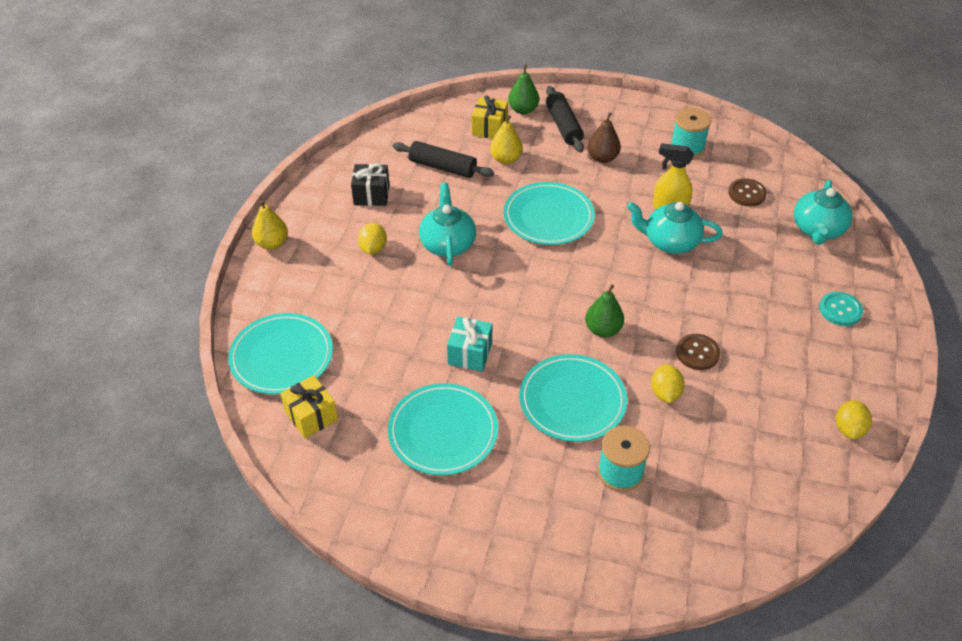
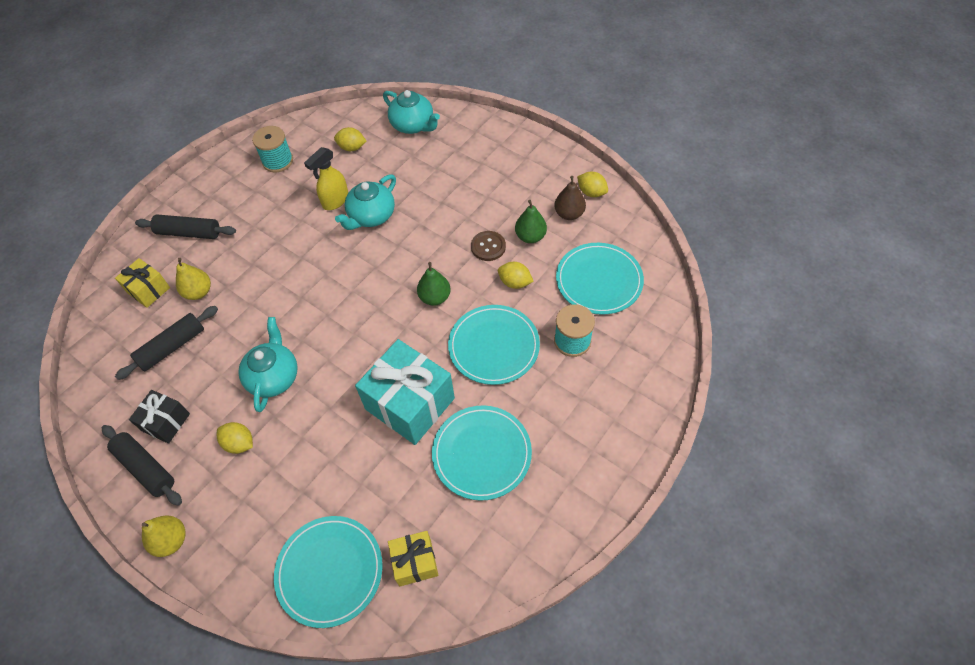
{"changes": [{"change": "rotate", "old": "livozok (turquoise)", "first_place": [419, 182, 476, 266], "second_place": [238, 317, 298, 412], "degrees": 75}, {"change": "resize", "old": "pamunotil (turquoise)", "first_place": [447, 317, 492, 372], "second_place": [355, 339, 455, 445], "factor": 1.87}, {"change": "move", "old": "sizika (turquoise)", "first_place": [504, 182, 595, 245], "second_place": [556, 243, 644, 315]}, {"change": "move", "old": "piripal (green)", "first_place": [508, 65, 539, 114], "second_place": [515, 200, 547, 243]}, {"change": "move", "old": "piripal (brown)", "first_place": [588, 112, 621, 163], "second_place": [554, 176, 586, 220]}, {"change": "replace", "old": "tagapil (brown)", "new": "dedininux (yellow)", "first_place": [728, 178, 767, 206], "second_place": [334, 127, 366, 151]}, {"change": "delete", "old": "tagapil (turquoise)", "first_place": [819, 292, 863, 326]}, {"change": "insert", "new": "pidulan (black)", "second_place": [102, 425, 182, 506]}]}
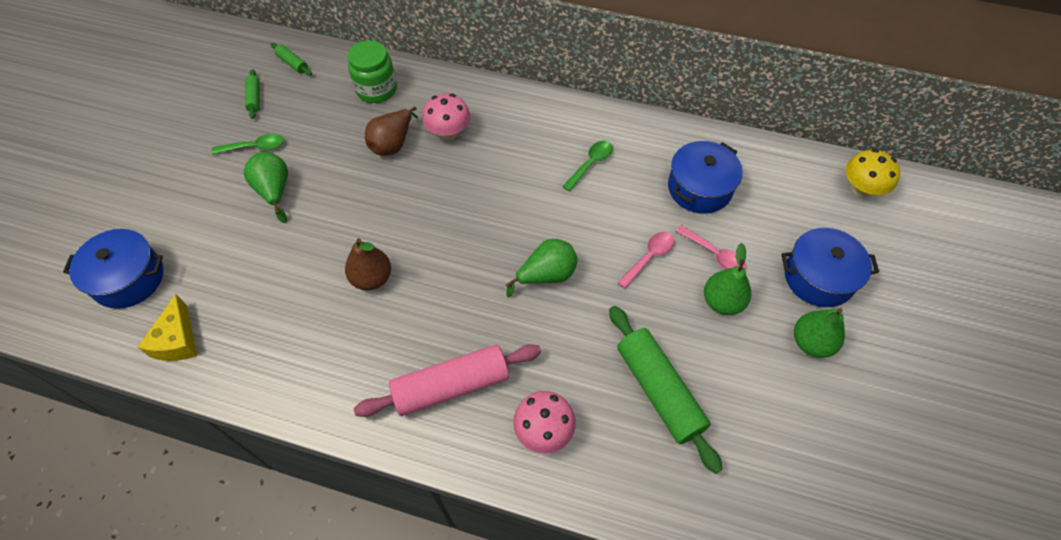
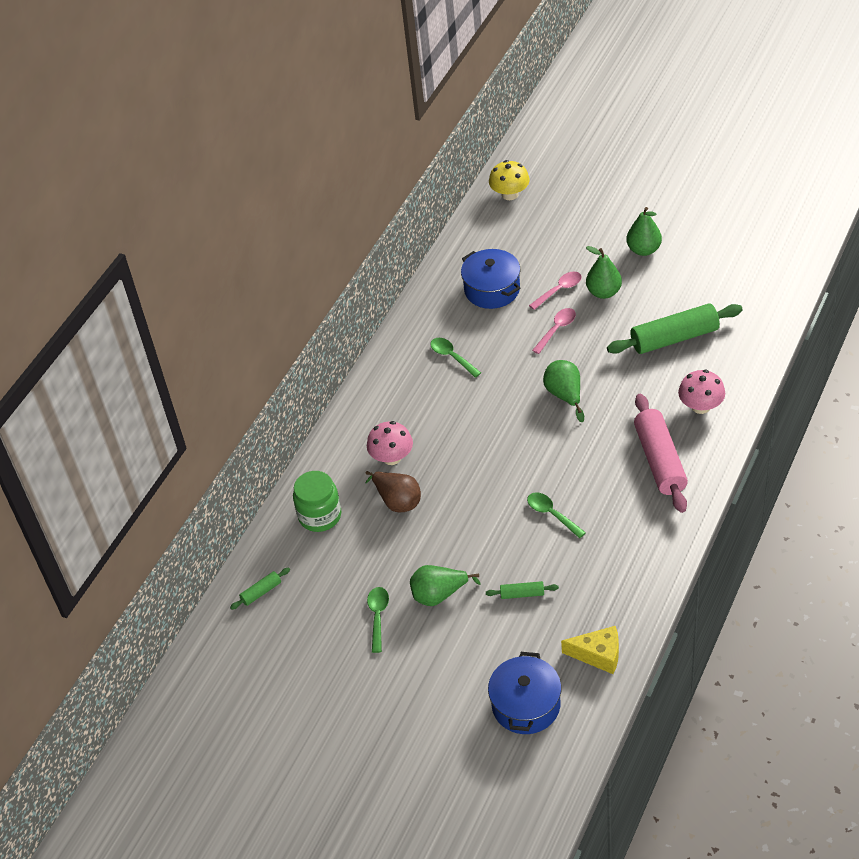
{"changes": [{"change": "move", "old": "pidulan (green)", "first_place": [245, 69, 259, 119], "second_place": [486, 581, 559, 599]}, {"change": "replace", "old": "piripal (brown)", "new": "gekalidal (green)", "first_place": [345, 238, 391, 290], "second_place": [527, 492, 586, 538]}, {"change": "rotate", "old": "gekalidal (pink)", "first_place": [617, 232, 674, 289], "second_place": [532, 308, 576, 354], "degrees": 75}, {"change": "delete", "old": "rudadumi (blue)", "first_place": [781, 228, 879, 307]}]}
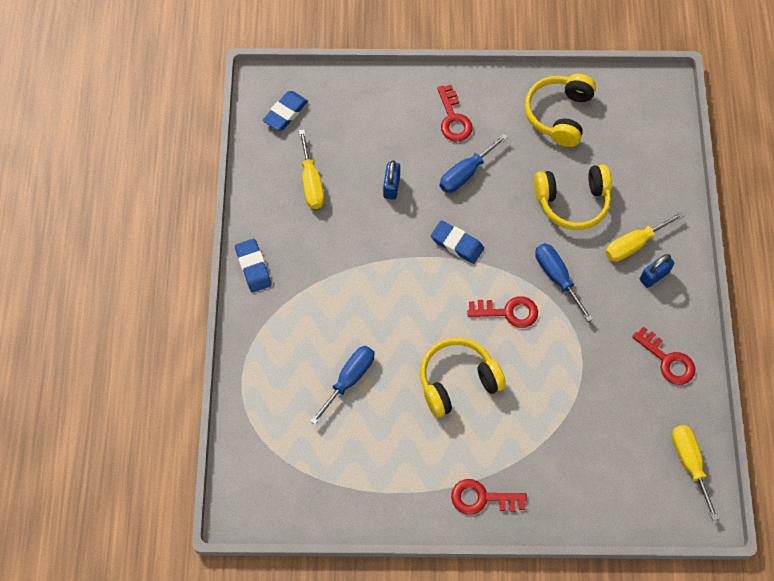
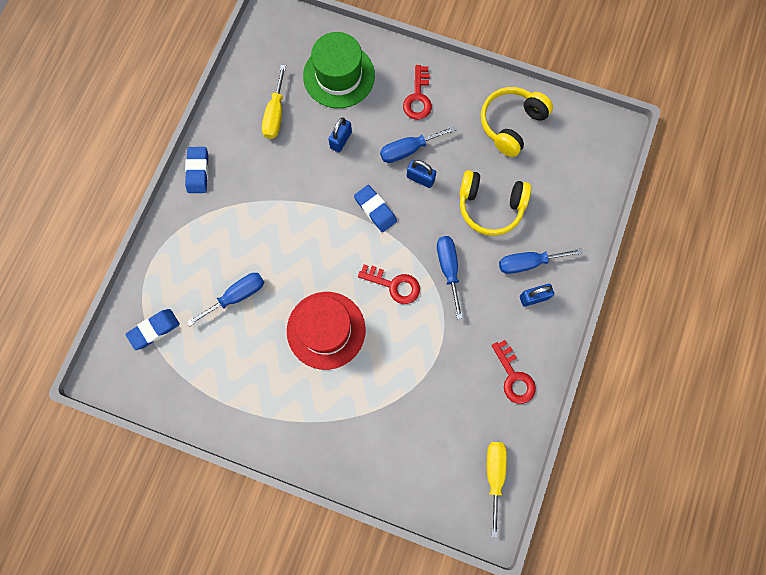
{"changes": [{"change": "move", "old": "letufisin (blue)", "first_place": [263, 91, 308, 131], "second_place": [126, 309, 180, 350]}, {"change": "replace", "old": "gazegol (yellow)", "new": "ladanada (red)", "first_place": [420, 338, 506, 417], "second_place": [287, 292, 365, 370]}, {"change": "delete", "old": "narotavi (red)", "first_place": [451, 479, 527, 514]}, {"change": "recolor", "old": "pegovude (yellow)", "new": "pegovude (blue)", "first_place": [605, 211, 684, 262], "second_place": [499, 248, 583, 274]}, {"change": "insert", "new": "ladanada (green)", "second_place": [303, 32, 375, 108]}, {"change": "insert", "new": "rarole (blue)", "second_place": [407, 160, 436, 188]}]}
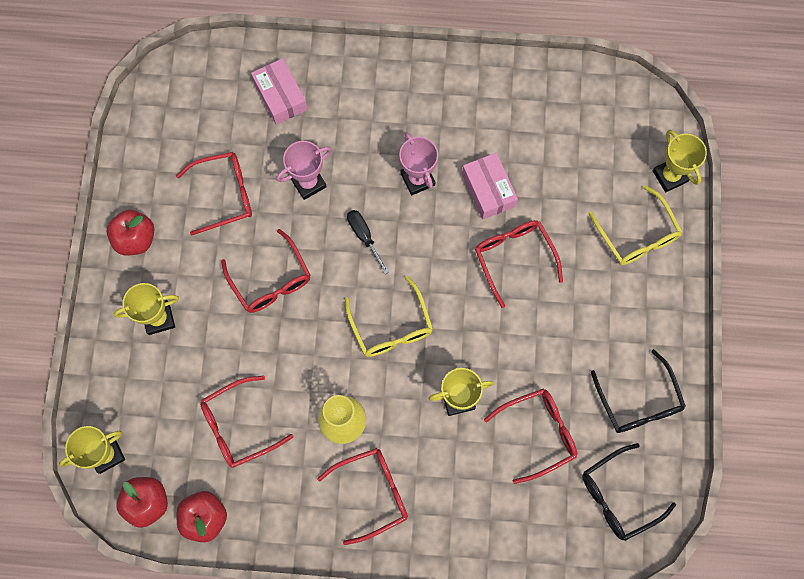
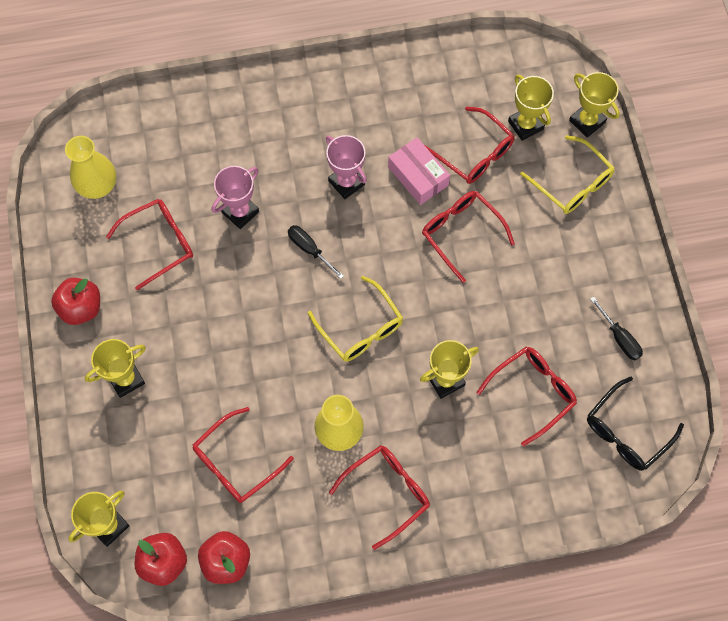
{"changes": [{"change": "move", "old": "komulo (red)", "first_place": [221, 229, 310, 313], "second_place": [425, 106, 515, 184]}, {"change": "delete", "old": "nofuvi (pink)", "first_place": [251, 58, 308, 125]}, {"change": "replace", "old": "komulo (black)", "new": "pegovude (black)", "first_place": [591, 349, 686, 433], "second_place": [590, 296, 643, 360]}, {"change": "insert", "new": "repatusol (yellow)", "second_place": [65, 136, 116, 199]}, {"change": "insert", "new": "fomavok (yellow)", "second_place": [508, 74, 554, 141]}]}
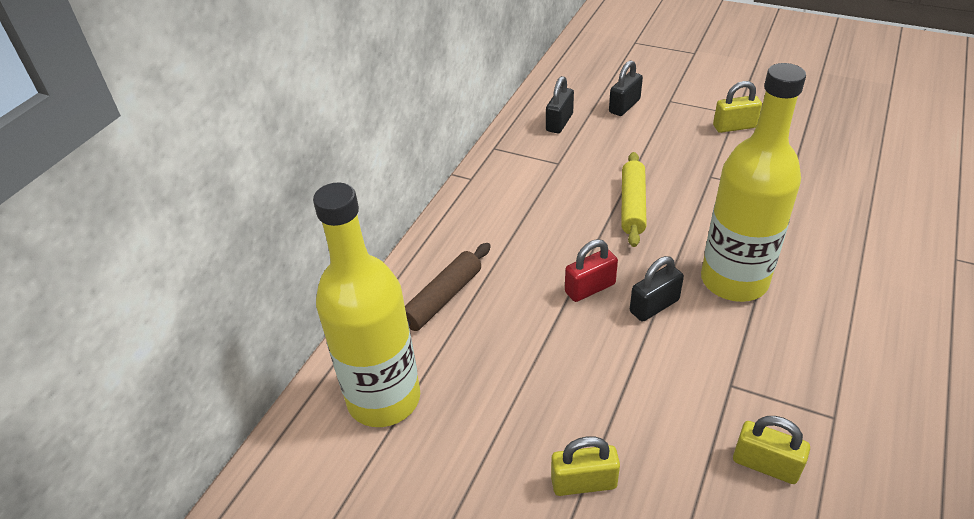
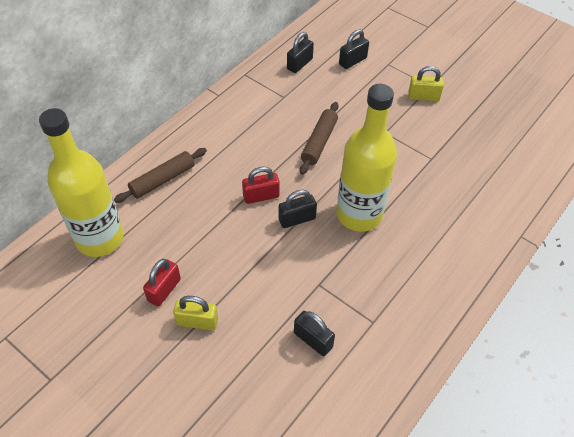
{"changes": [{"change": "recolor", "old": "pidulan (yellow)", "new": "pidulan (brown)", "first_place": [621, 152, 647, 247], "second_place": [300, 102, 339, 175]}, {"change": "recolor", "old": "rarole (yellow)", "new": "rarole (black)", "first_place": [733, 416, 810, 484], "second_place": [294, 311, 335, 356]}, {"change": "insert", "new": "rarole (red)", "second_place": [143, 259, 181, 307]}]}
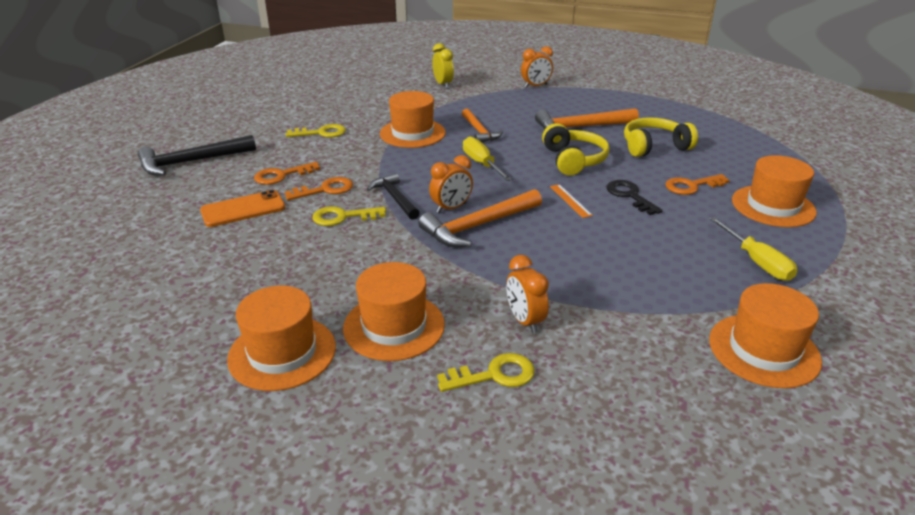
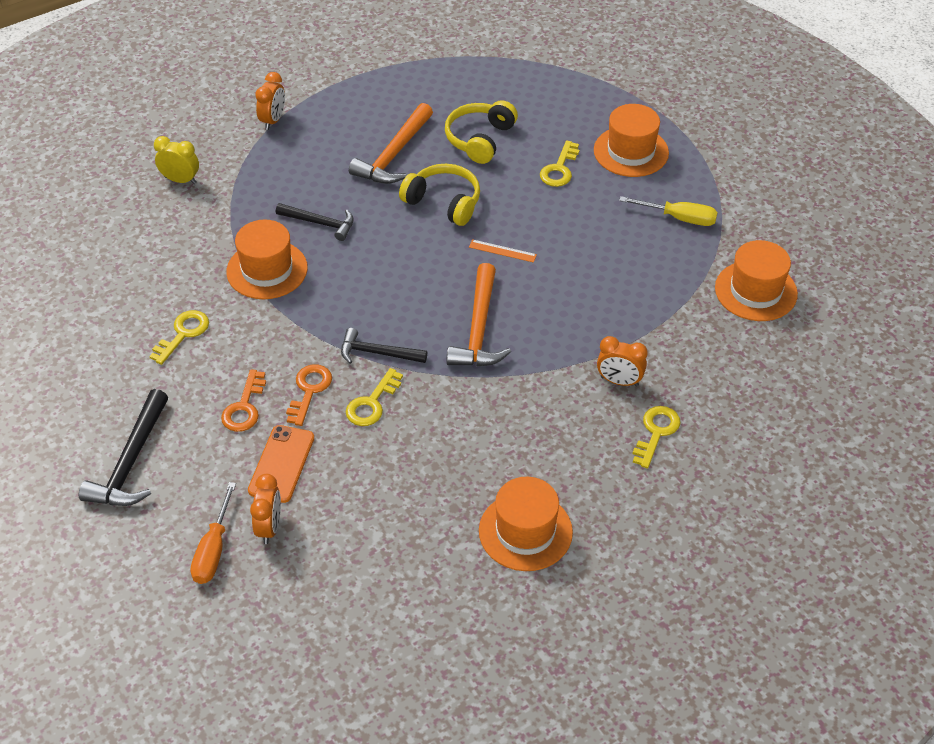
{"changes": [{"change": "delete", "old": "ladanada (orange)", "first_place": [343, 262, 445, 361]}, {"change": "move", "old": "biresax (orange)", "first_place": [429, 155, 473, 213], "second_place": [250, 474, 281, 544]}, {"change": "recolor", "old": "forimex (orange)", "new": "forimex (black)", "first_place": [462, 109, 503, 142], "second_place": [276, 203, 354, 241]}, {"change": "delete", "old": "pegovude (yellow)", "first_place": [463, 137, 512, 181]}, {"change": "delete", "old": "narotavi (black)", "first_place": [606, 180, 663, 215]}, {"change": "recolor", "old": "narotavi (orange)", "new": "narotavi (yellow)", "first_place": [665, 174, 730, 195], "second_place": [540, 140, 579, 187]}, {"change": "insert", "new": "pegovude (orange)", "second_place": [190, 482, 236, 584]}]}
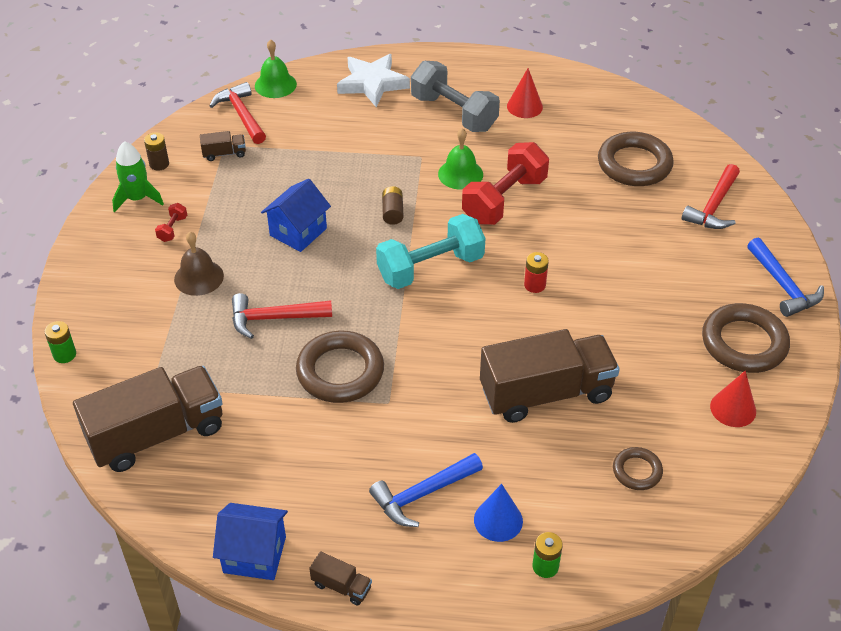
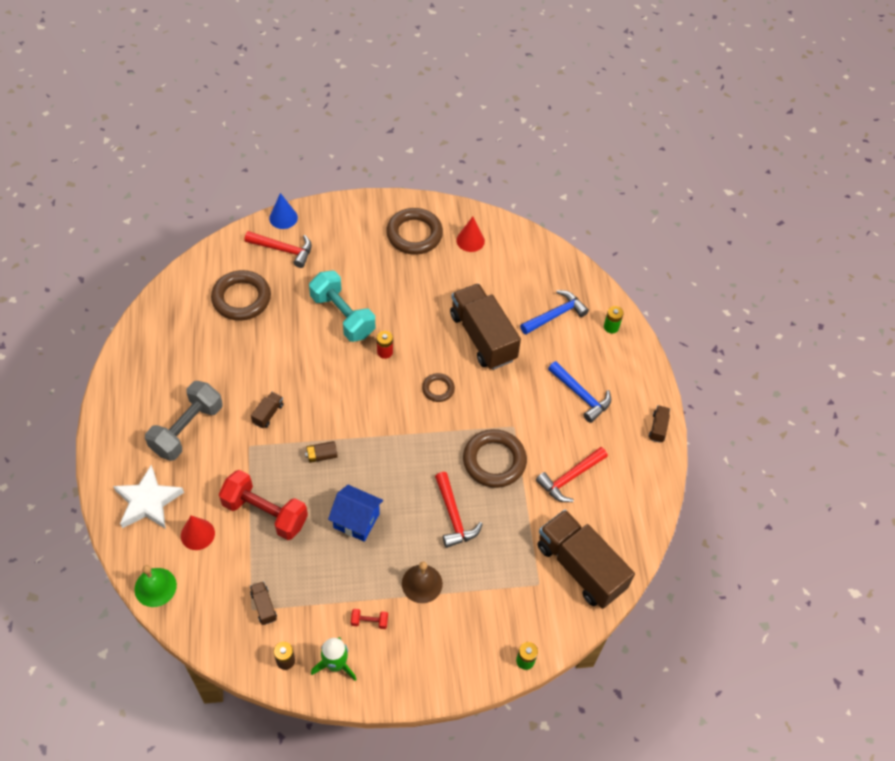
{"changes": [{"change": "move", "old": "forimex (red)", "first_place": [210, 82, 266, 144], "second_place": [536, 447, 608, 502]}, {"change": "delete", "old": "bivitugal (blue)", "first_place": [213, 503, 288, 580]}, {"change": "move", "old": "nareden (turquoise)", "first_place": [376, 214, 485, 289], "second_place": [309, 271, 375, 342]}, {"change": "replace", "old": "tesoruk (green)", "new": "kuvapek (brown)", "first_place": [438, 128, 483, 190], "second_place": [251, 392, 284, 428]}, {"change": "move", "old": "nareden (red)", "first_place": [462, 142, 549, 225], "second_place": [219, 470, 308, 540]}, {"change": "move", "old": "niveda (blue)", "first_place": [474, 484, 523, 542], "second_place": [269, 193, 298, 229]}, {"change": "move", "old": "niveda (red)", "first_place": [507, 68, 543, 118], "second_place": [181, 516, 215, 550]}, {"change": "move", "old": "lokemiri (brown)", "first_place": [613, 447, 663, 490], "second_place": [422, 373, 455, 402]}, {"change": "move", "old": "forimex (blue)", "first_place": [747, 238, 824, 317], "second_place": [520, 290, 589, 335]}]}
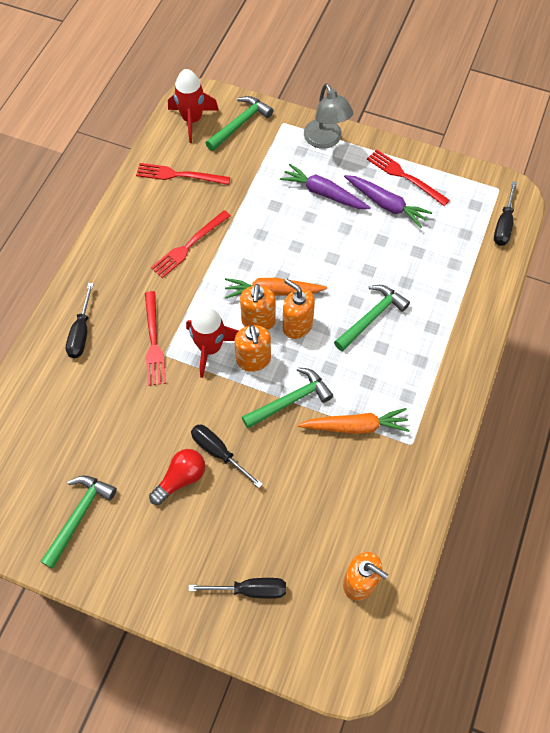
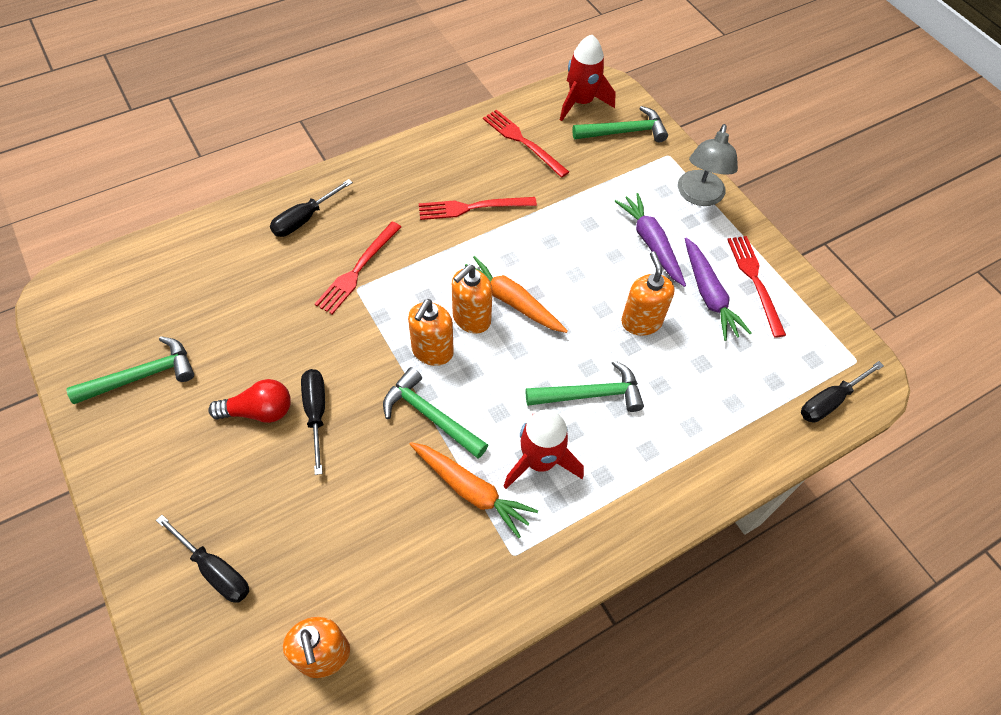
{"changes": [{"change": "move", "old": "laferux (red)", "first_place": [186, 307, 238, 378], "second_place": [503, 409, 584, 489]}, {"change": "rotate", "old": "forimex (green)", "first_place": [242, 367, 333, 428], "second_place": [383, 367, 488, 459], "degrees": -150}, {"change": "move", "old": "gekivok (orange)", "first_place": [283, 278, 315, 339], "second_place": [621, 251, 675, 336]}]}
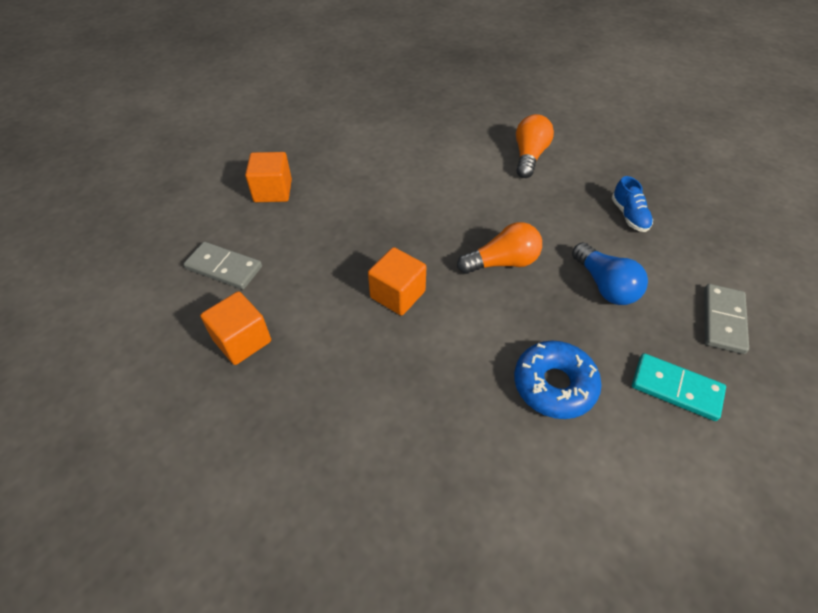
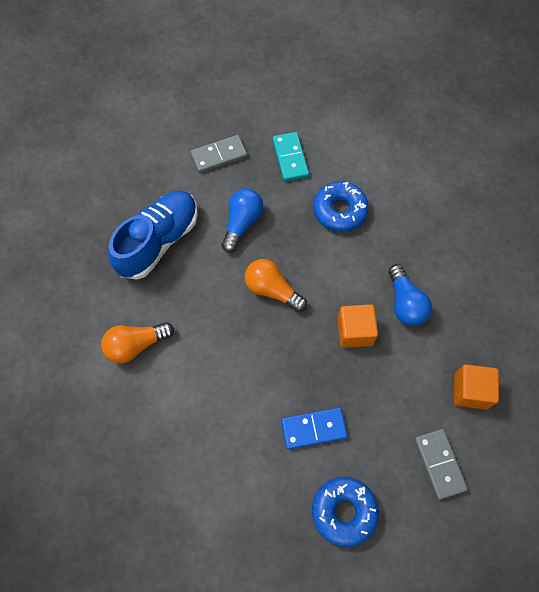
{"changes": [{"change": "replace", "old": "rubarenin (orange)", "new": "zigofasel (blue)", "first_place": [245, 152, 292, 202], "second_place": [312, 477, 379, 547]}, {"change": "resize", "old": "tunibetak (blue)", "first_place": [612, 176, 653, 232], "second_place": [108, 191, 198, 280], "factor": 2.16}, {"change": "insert", "new": "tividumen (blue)", "second_place": [281, 408, 348, 449]}, {"change": "insert", "new": "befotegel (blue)", "second_place": [388, 264, 432, 326]}]}
